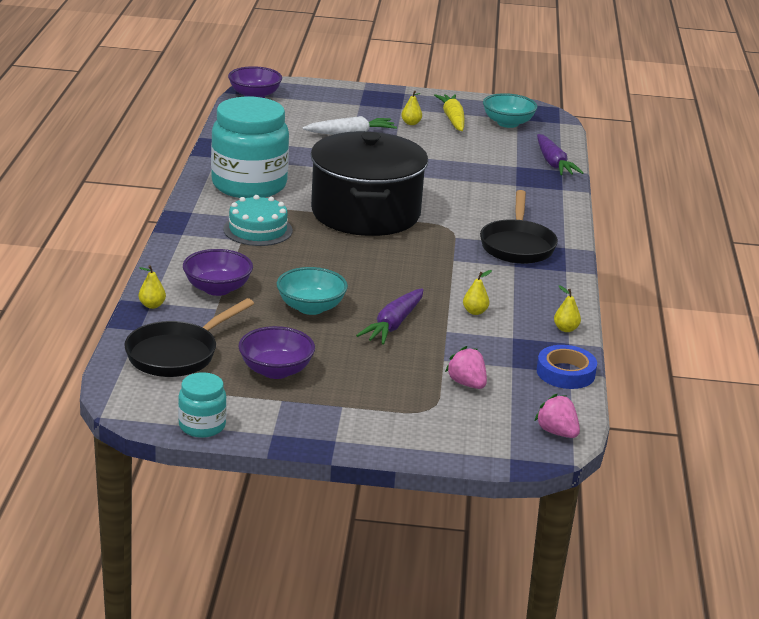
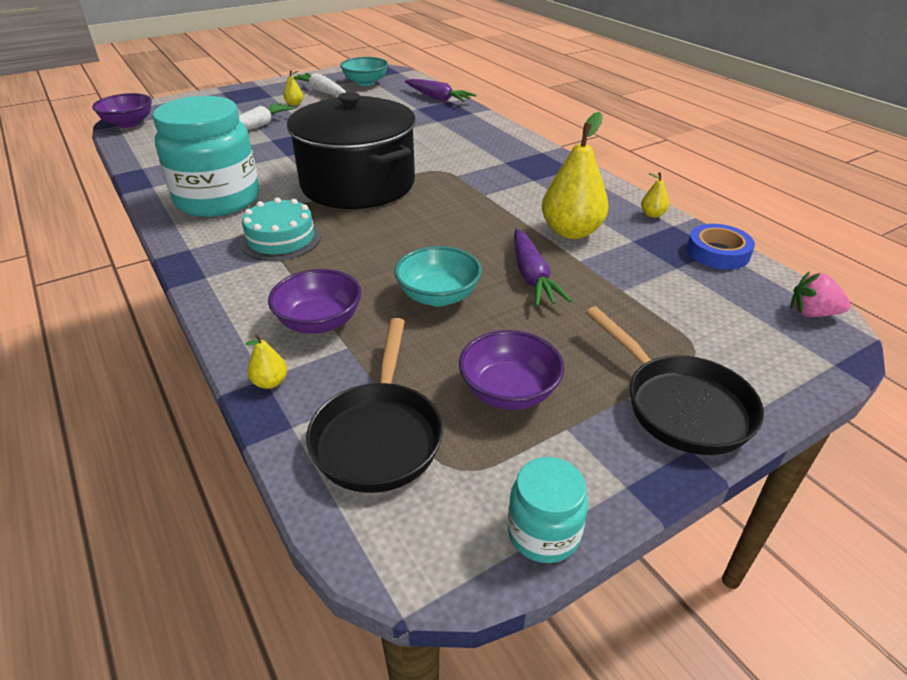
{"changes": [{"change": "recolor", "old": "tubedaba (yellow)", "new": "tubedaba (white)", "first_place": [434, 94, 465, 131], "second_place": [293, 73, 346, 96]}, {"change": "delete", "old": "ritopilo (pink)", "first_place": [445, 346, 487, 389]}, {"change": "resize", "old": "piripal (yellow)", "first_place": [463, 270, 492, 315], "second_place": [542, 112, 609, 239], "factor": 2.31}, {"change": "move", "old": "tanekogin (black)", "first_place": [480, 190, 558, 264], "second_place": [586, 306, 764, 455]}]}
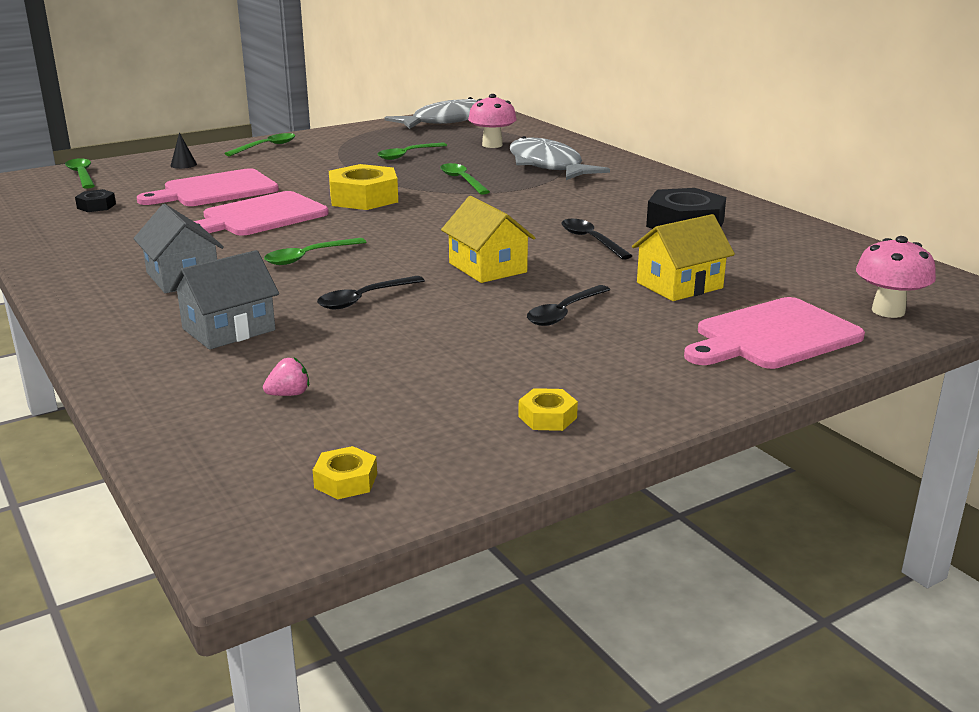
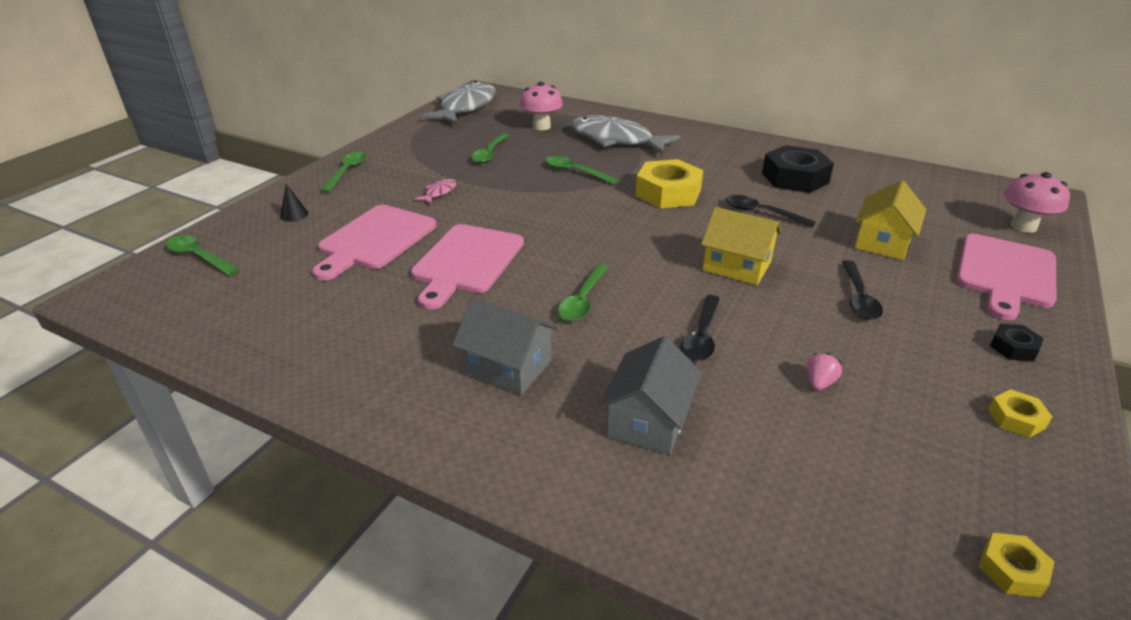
{"changes": [{"change": "move", "old": "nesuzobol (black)", "first_place": [75, 189, 116, 212], "second_place": [990, 324, 1044, 362]}, {"change": "move", "old": "ritopilo (pink)", "first_place": [263, 358, 309, 396], "second_place": [807, 353, 842, 391]}, {"change": "move", "old": "nesuzobol (yellow)", "first_place": [329, 164, 398, 210], "second_place": [636, 159, 703, 208]}, {"change": "insert", "new": "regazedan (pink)", "second_place": [414, 178, 457, 204]}]}
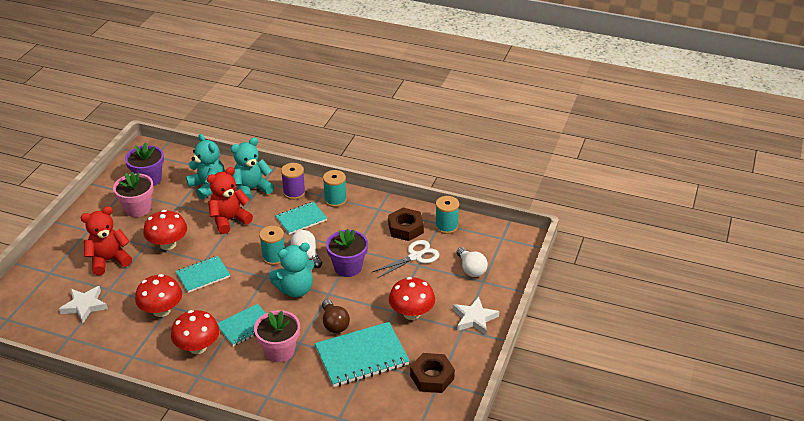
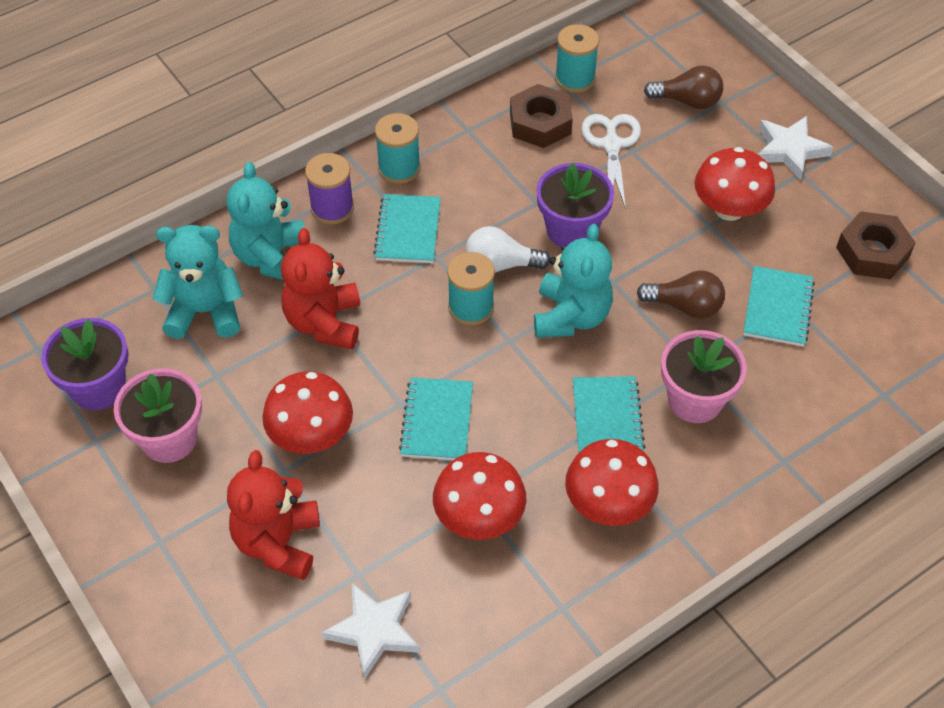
{"changes": [{"change": "resize", "old": "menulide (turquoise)", "first_place": [315, 322, 410, 387], "second_place": [743, 266, 815, 346], "factor": 0.62}, {"change": "recolor", "old": "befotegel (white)", "new": "befotegel (brown)", "first_place": [457, 247, 488, 277], "second_place": [644, 66, 723, 109]}]}
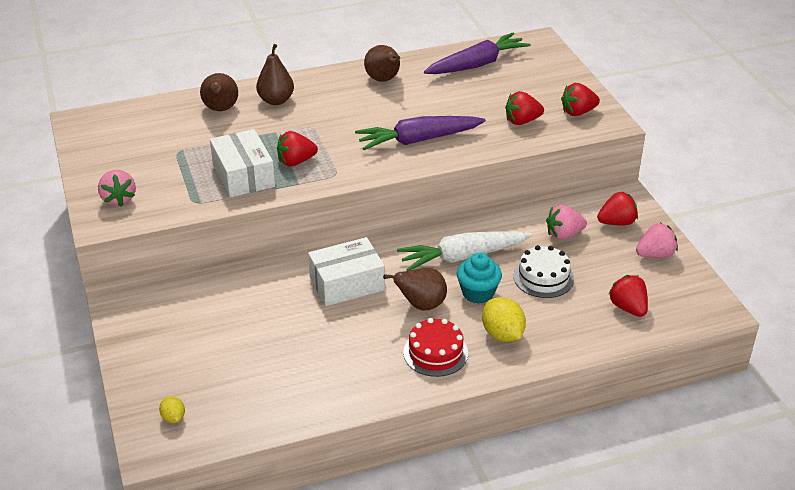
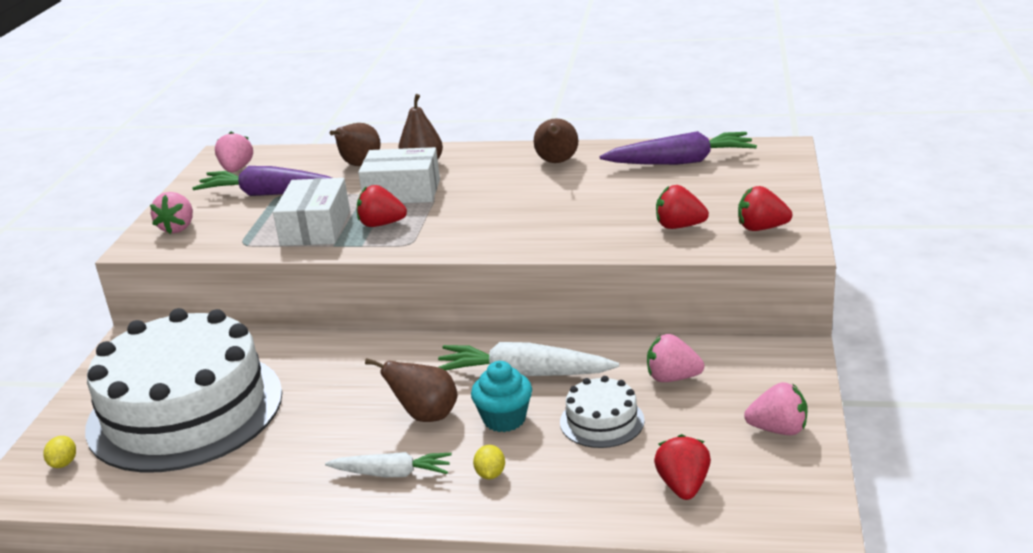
{"changes": [{"change": "move", "old": "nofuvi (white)", "first_place": [308, 237, 385, 306], "second_place": [358, 147, 440, 203]}, {"change": "move", "old": "tubedaba (purple)", "first_place": [355, 116, 486, 150], "second_place": [192, 166, 332, 196]}, {"change": "replace", "old": "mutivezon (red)", "new": "tubedaba (white)", "first_place": [403, 318, 468, 377], "second_place": [325, 452, 452, 477]}, {"change": "resize", "old": "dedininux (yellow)", "first_place": [482, 297, 526, 342], "second_place": [473, 445, 505, 479], "factor": 0.55}, {"change": "delete", "old": "ritopilo (red)", "first_place": [597, 191, 638, 225]}, {"change": "insert", "new": "mutivezon (white)", "second_place": [85, 308, 282, 472]}, {"change": "insert", "new": "ritopilo (pink)", "second_place": [215, 131, 253, 172]}]}
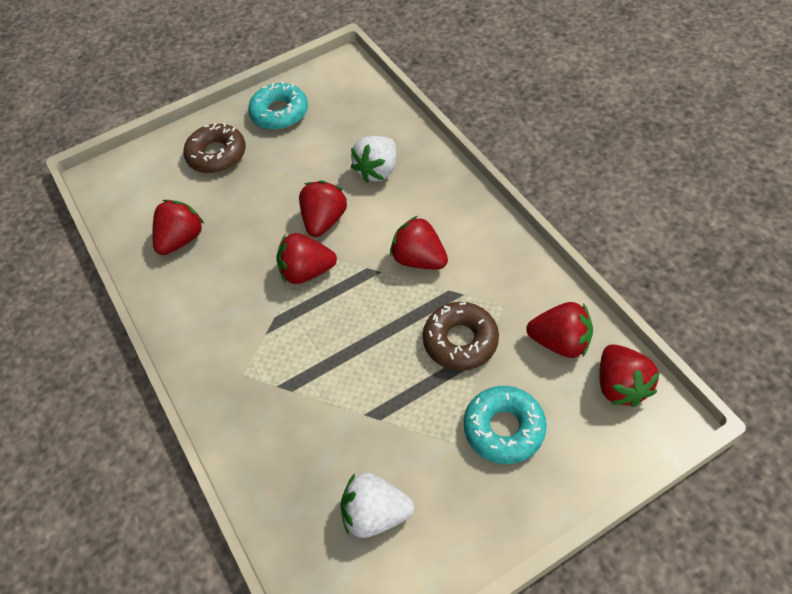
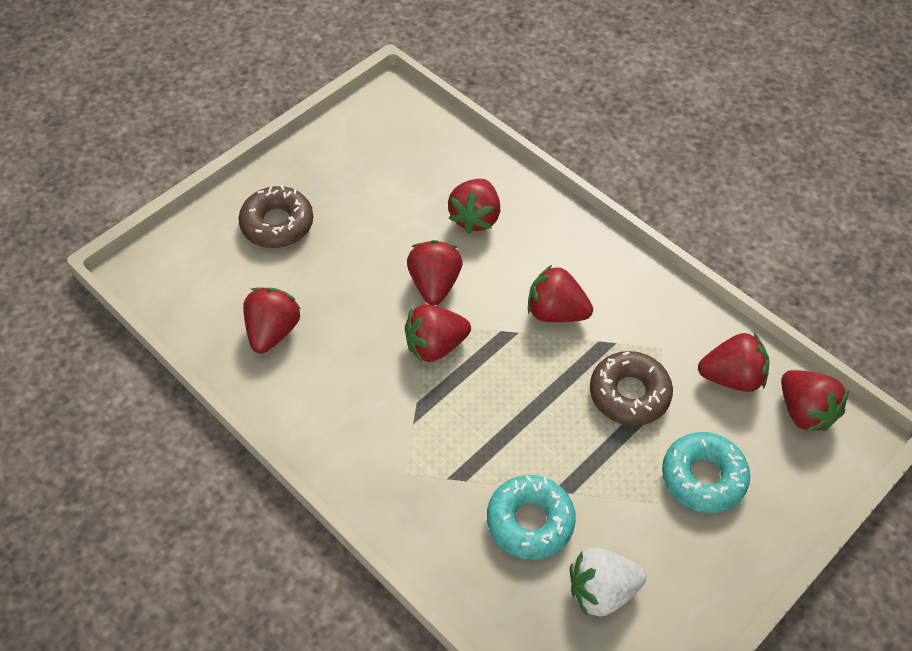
{"changes": [{"change": "move", "old": "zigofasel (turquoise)", "first_place": [248, 81, 308, 130], "second_place": [487, 475, 576, 560]}, {"change": "recolor", "old": "ritopilo (white)", "new": "ritopilo (red)", "first_place": [351, 136, 397, 183], "second_place": [448, 179, 500, 234]}]}
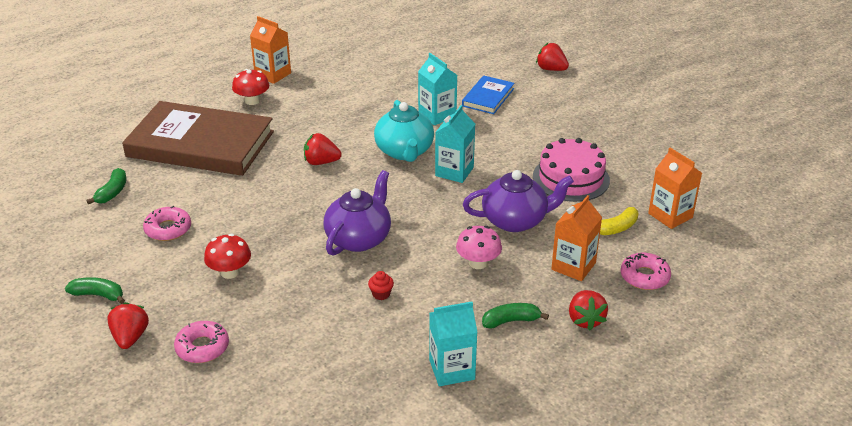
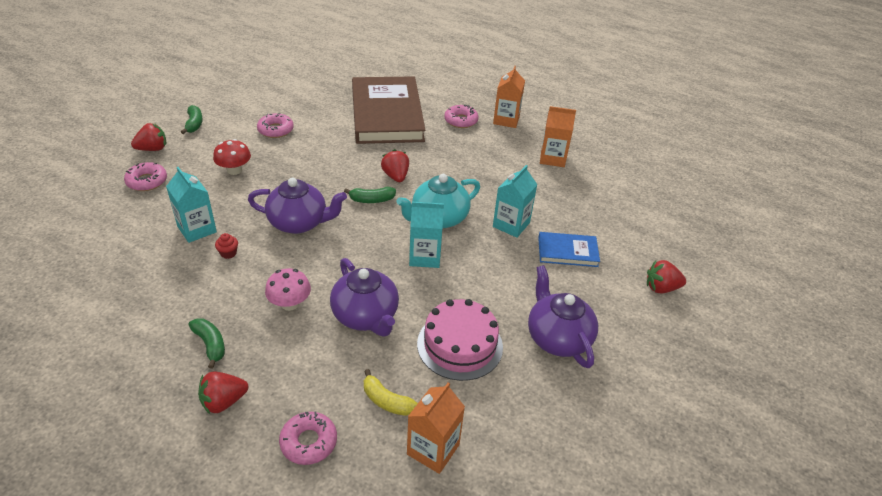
{"changes": [{"change": "move", "old": "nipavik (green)", "first_place": [86, 168, 126, 204], "second_place": [344, 187, 396, 203]}, {"change": "replace", "old": "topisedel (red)", "new": "zigofasel (pink)", "first_place": [232, 69, 270, 105], "second_place": [444, 105, 479, 128]}, {"change": "move", "old": "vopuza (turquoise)", "first_place": [429, 301, 477, 386], "second_place": [166, 167, 217, 243]}, {"change": "rotate", "old": "ritopilo (red)", "first_place": [536, 43, 569, 71], "second_place": [647, 260, 686, 293], "degrees": -105}, {"change": "move", "old": "vopuza (orange)", "first_place": [551, 195, 602, 281], "second_place": [540, 106, 576, 167]}, {"change": "insert", "new": "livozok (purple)", "second_place": [528, 265, 598, 368]}]}
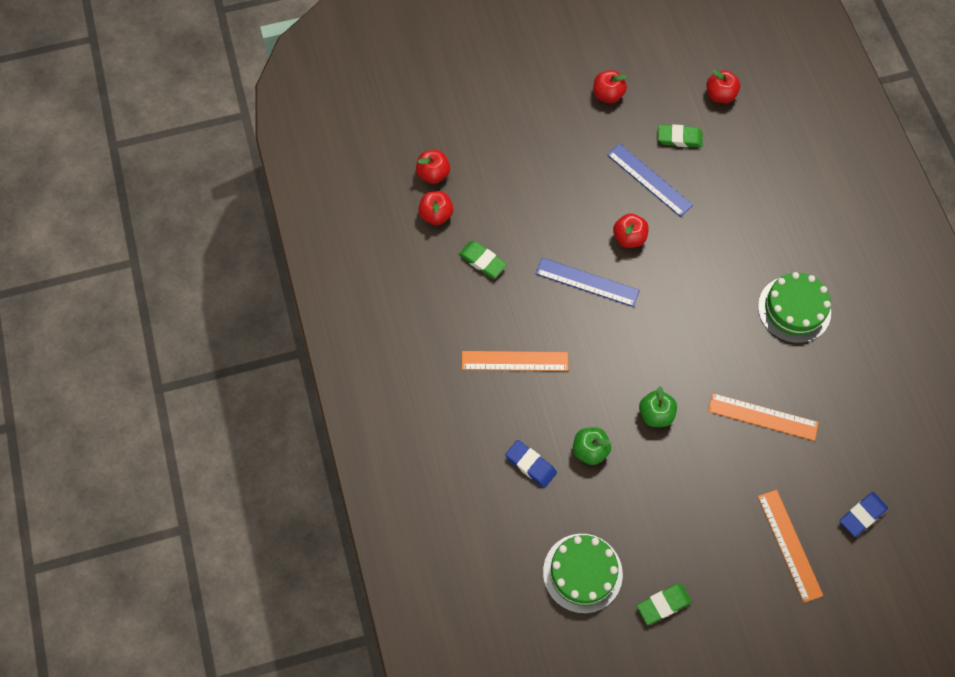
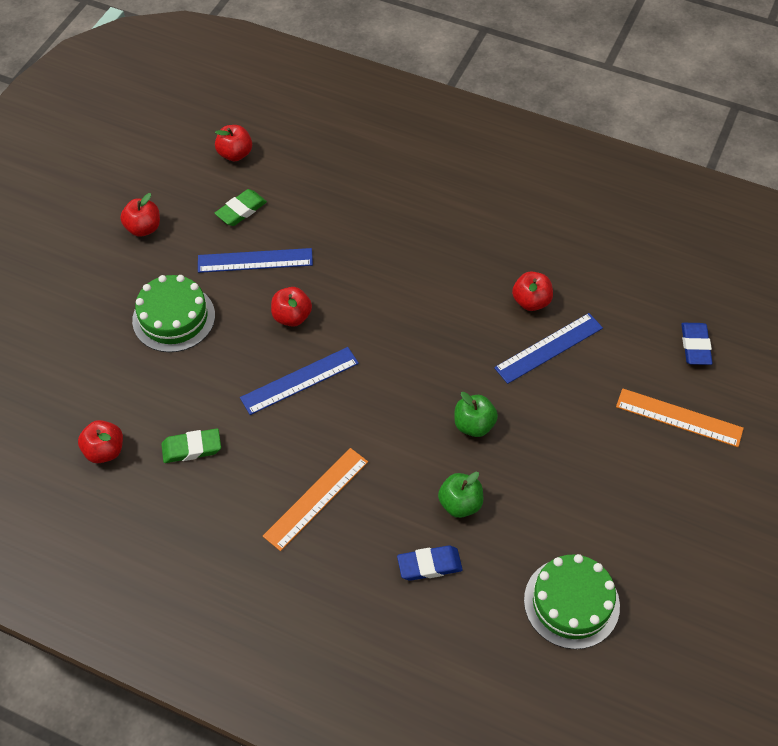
{"changes": [{"change": "move", "old": "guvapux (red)", "first_place": [416, 150, 450, 184], "second_place": [512, 272, 553, 311]}, {"change": "delete", "old": "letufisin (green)", "first_place": [637, 583, 692, 625]}, {"change": "recolor", "old": "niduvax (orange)", "new": "niduvax (blue)", "first_place": [708, 393, 819, 441], "second_place": [494, 313, 603, 384]}, {"change": "move", "old": "mutivezon (green)", "first_place": [758, 272, 831, 343], "second_place": [132, 275, 215, 352]}]}
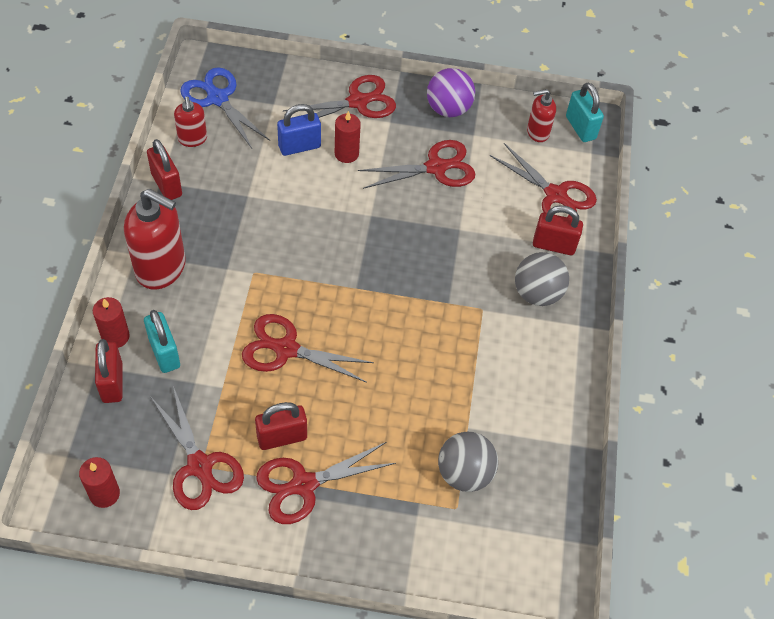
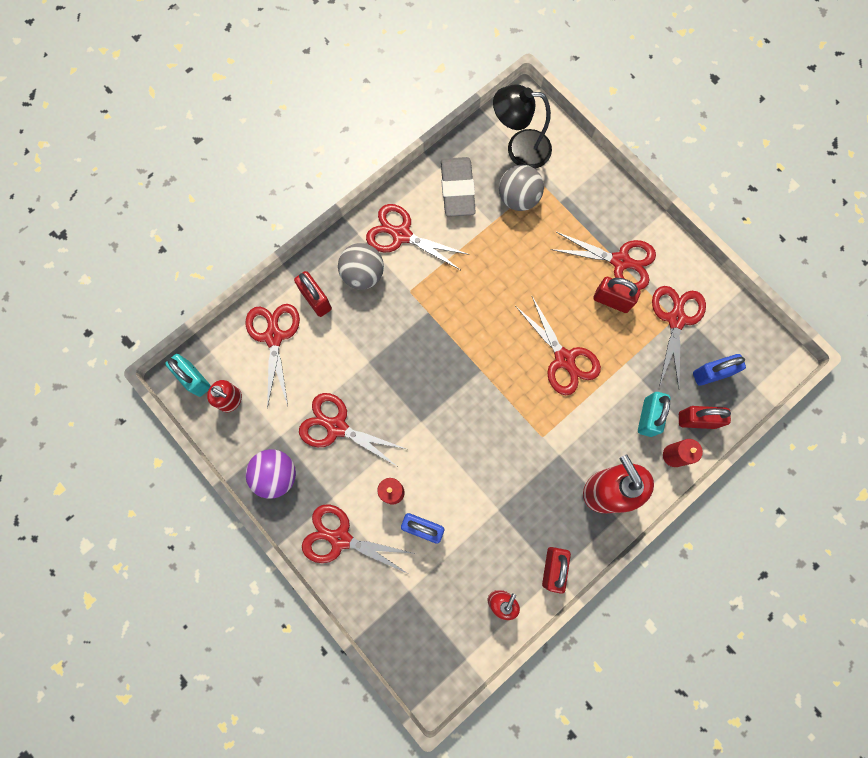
{"changes": [{"change": "delete", "old": "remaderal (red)", "first_place": [79, 457, 120, 508]}, {"change": "rotate", "old": "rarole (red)", "first_place": [95, 339, 123, 403], "second_place": [679, 406, 731, 429], "degrees": 60}, {"change": "delete", "old": "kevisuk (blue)", "first_place": [180, 67, 270, 148]}, {"change": "rotate", "old": "rarole (turquoise)", "first_place": [566, 83, 604, 142], "second_place": [165, 354, 211, 397], "degrees": -60}, {"change": "insert", "new": "kevisuk (red)", "second_place": [366, 204, 469, 270]}, {"change": "insert", "new": "letufisin (grey)", "second_place": [441, 157, 476, 217]}, {"change": "insert", "new": "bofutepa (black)", "second_place": [493, 85, 552, 169]}, {"change": "insert", "new": "rarole (blue)", "second_place": [693, 354, 746, 386]}]}
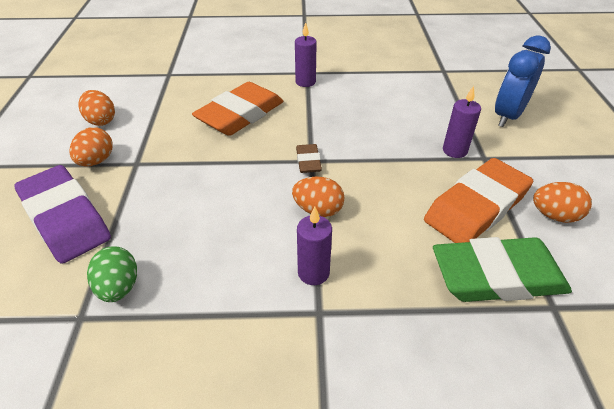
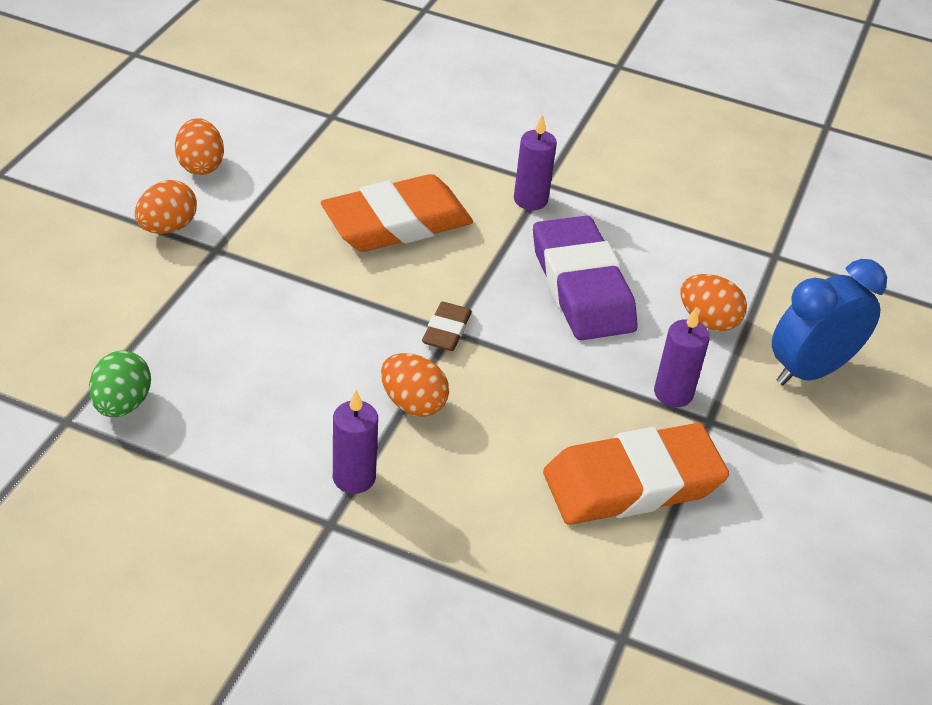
{"changes": [{"change": "move", "old": "letufisin (purple)", "first_place": [14, 165, 111, 264], "second_place": [533, 216, 638, 340]}, {"change": "delete", "old": "letufisin (green)", "first_place": [433, 237, 572, 302]}, {"change": "move", "old": "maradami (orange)", "first_place": [533, 182, 592, 223], "second_place": [680, 274, 747, 331]}]}
